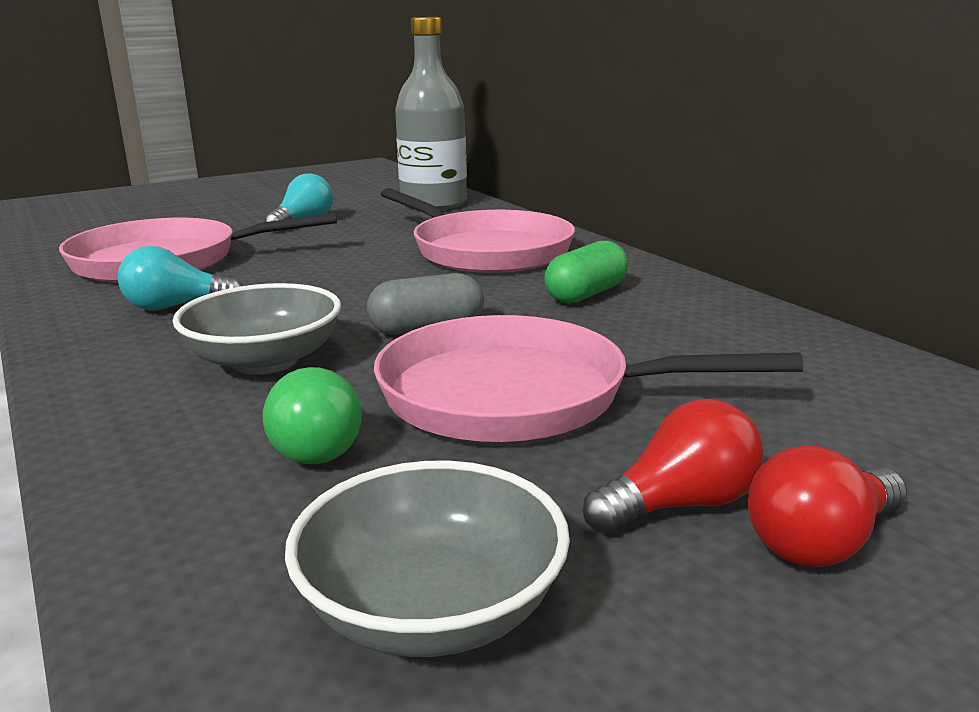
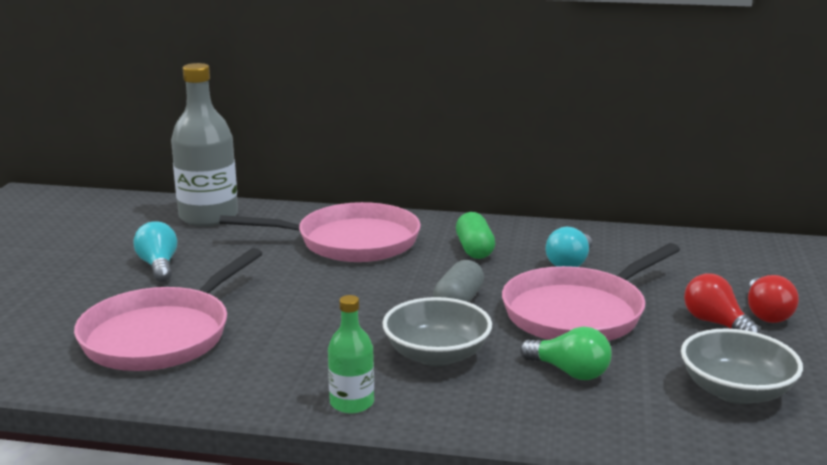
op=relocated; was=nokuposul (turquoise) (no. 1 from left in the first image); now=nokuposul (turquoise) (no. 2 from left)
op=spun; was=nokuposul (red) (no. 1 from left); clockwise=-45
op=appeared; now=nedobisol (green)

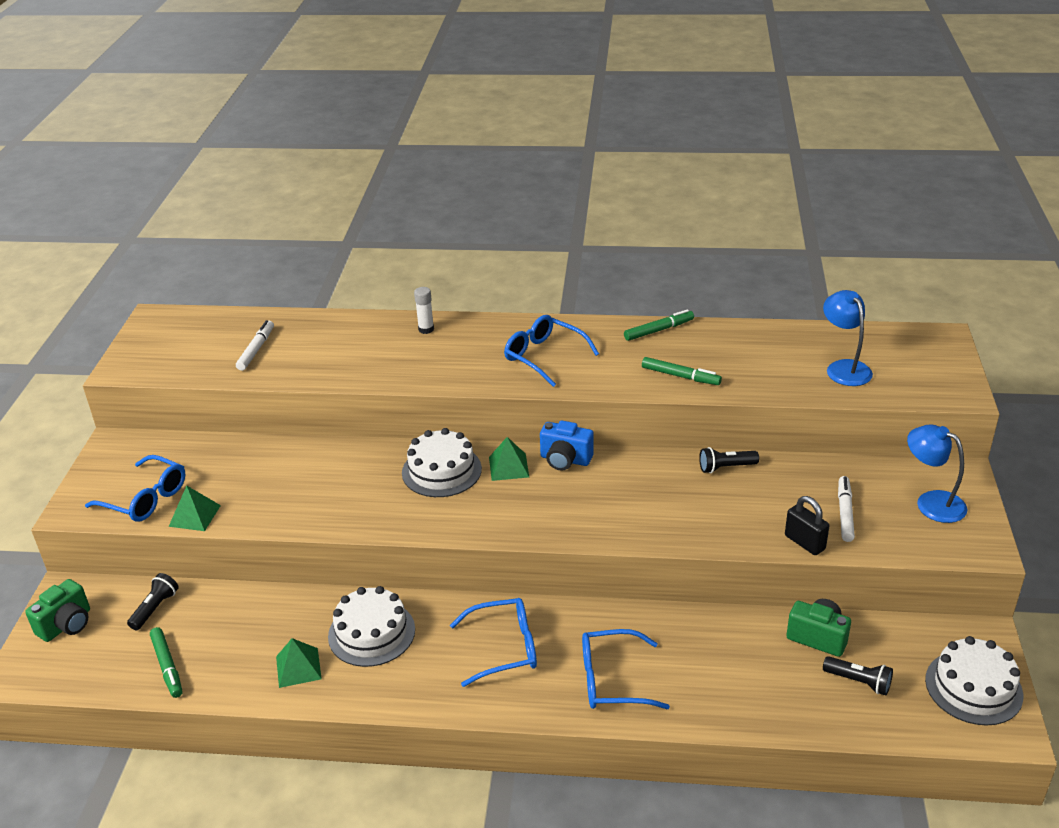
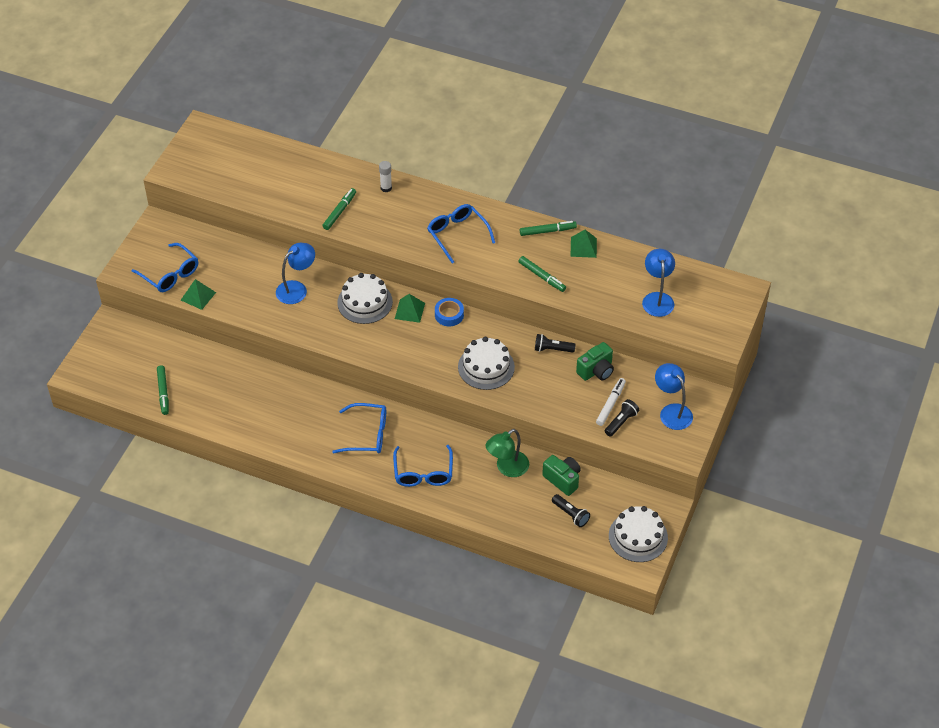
op=relocated; was=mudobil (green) (no. 1 from left in the first image); now=mudobil (green) (no. 2 from left)
op=relocated; was=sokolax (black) (no. 1 from left in the first image); now=sokolax (black) (no. 3 from left)
op=missing; was=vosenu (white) (no. 1 from left)
op=relocated; was=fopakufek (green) (no. 2 from left in the first image); now=fopakufek (green) (no. 3 from left)
op=relocated; was=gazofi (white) (no. 1 from left in the first image); now=gazofi (white) (no. 2 from left)
op=exchanged; was=mudobil (blue); now=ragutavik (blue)
op=spun; was=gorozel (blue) (no. 4 from left in the first image); clockwise=-105
op=missing; was=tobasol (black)
op=appeared; now=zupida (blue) (no. 1 from left)
op=appeared; now=vosenu (green) (no. 2 from left)
op=appeared; now=zupida (green)

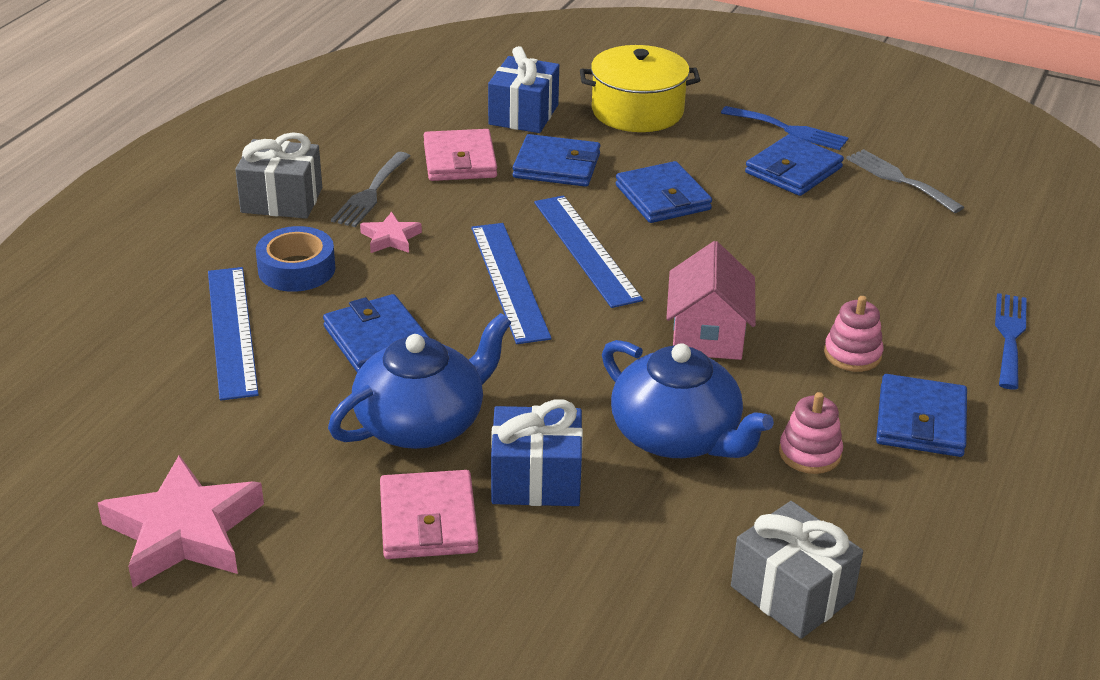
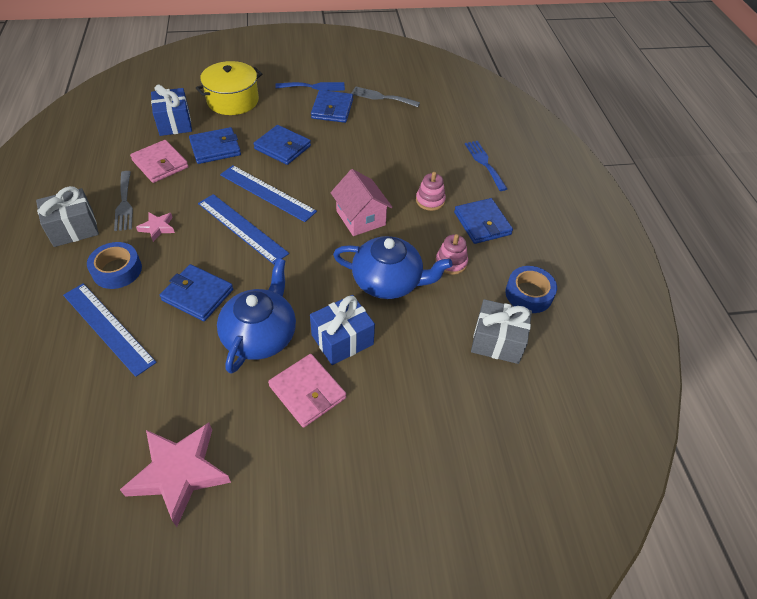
op=appeared; now=ragutavik (blue) (no. 2 from left)

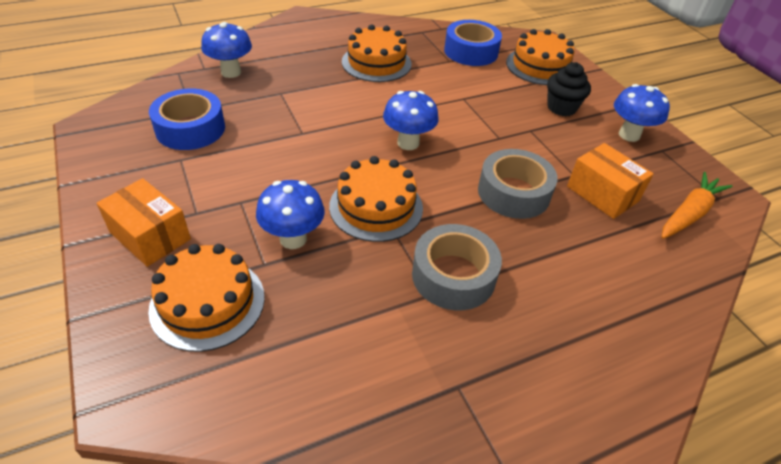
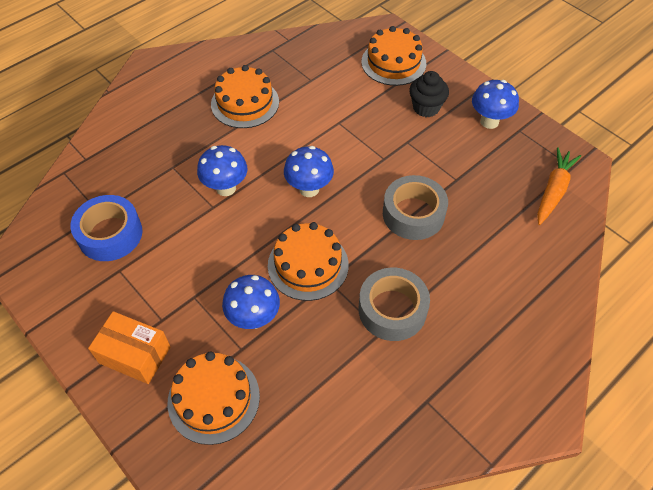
op=relocated; was=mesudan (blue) (no. 1 from left)
op=missing; was=ragutavik (blue) (no. 2 from left)
op=missing; was=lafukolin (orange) (no. 2 from left)

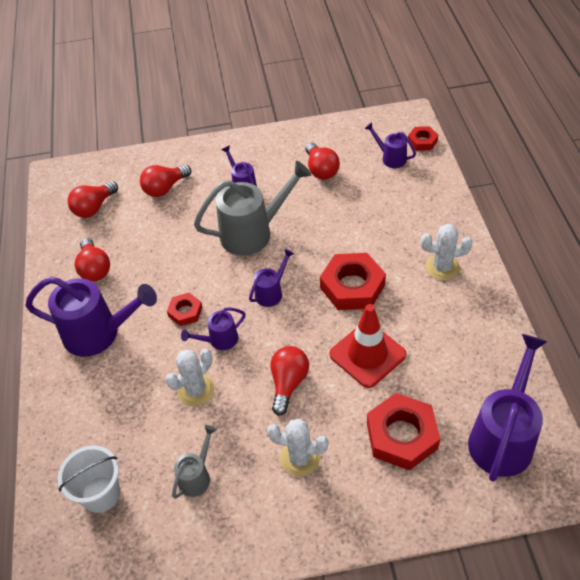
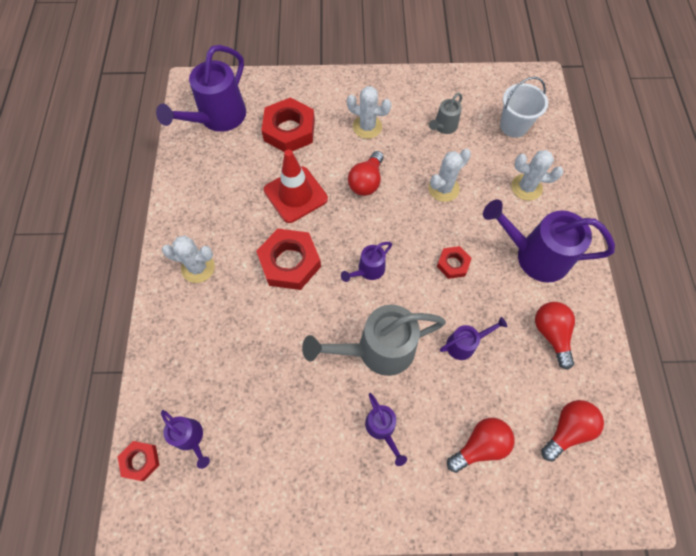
op=relocated; was=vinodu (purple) (no. 2 from left in the first image); now=vinodu (purple) (no. 5 from left)
op=missing; was=nokuposul (red) (no. 5 from left)
op=appeared; now=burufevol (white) (no. 4 from left)

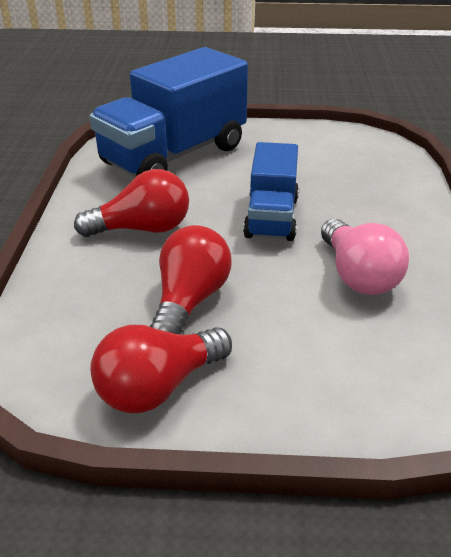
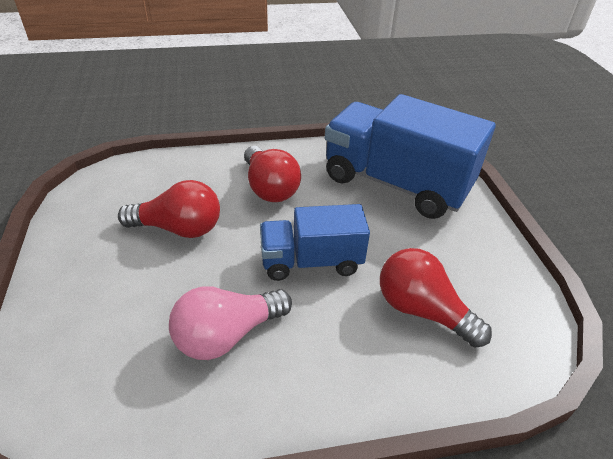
op=relocated; was=nokuposul (red) (no. 2 from left in the first image); now=nokuposul (red) (no. 3 from left)

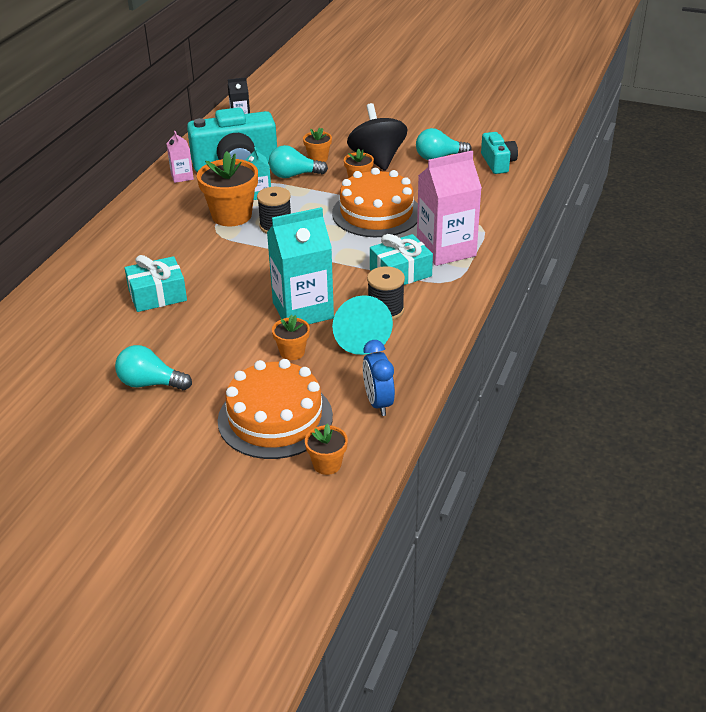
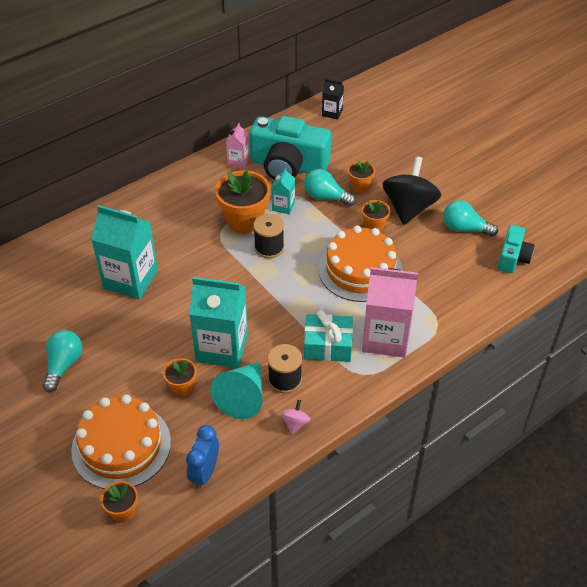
op=spun; was=nokuposul (turquoise) (no. 1 from left); clockwise=60
op=exchanged; was=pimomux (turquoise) (no. 1 from left); now=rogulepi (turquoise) (no. 1 from left)
op=appeared; now=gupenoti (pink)

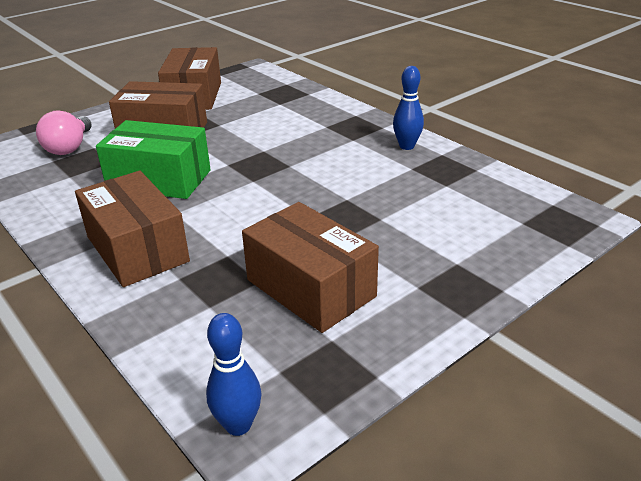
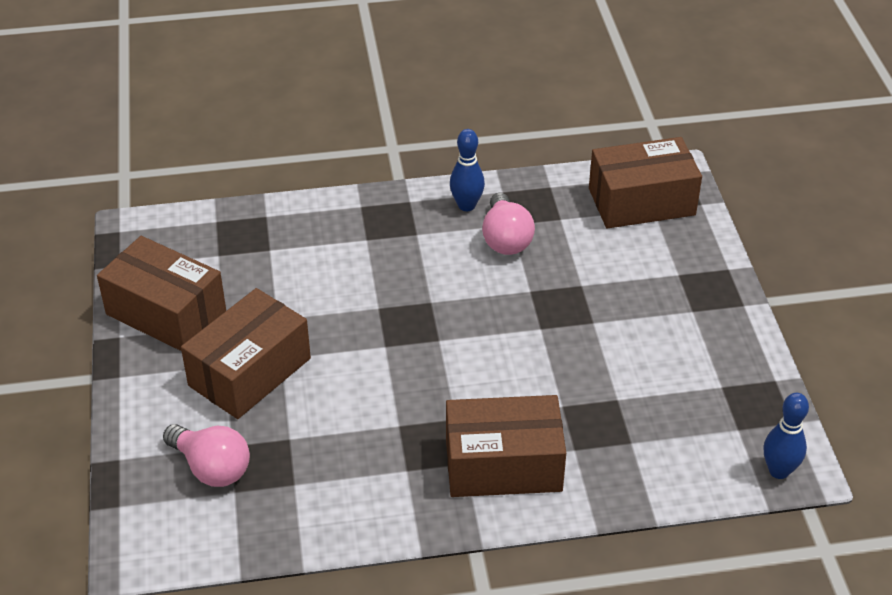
op=missing; was=lafukolin (green)
op=relocated; was=lafukolin (brown) (no. 4 from left)
op=appeared; now=nokuposul (pink) (no. 2 from left)

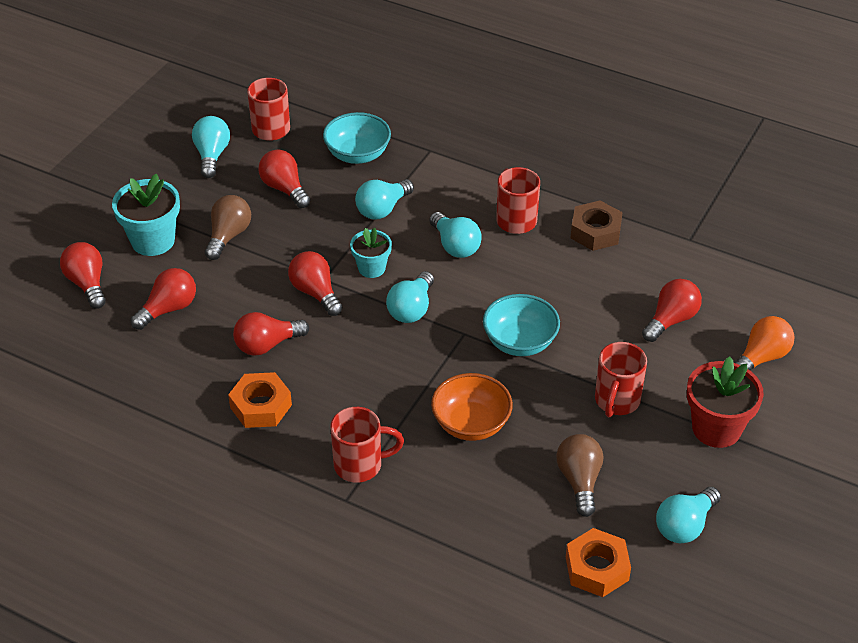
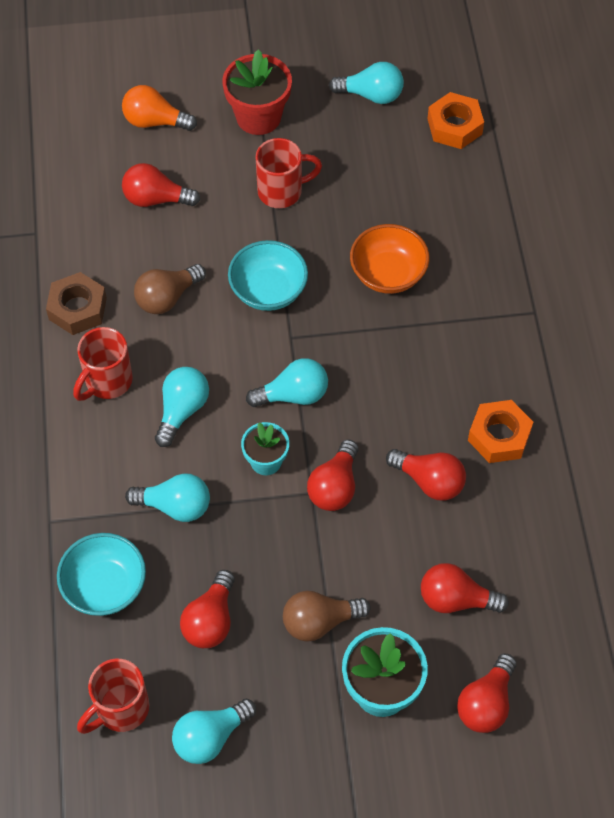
op=missing; was=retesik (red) (no. 2 from left)
op=relocated; was=nokuposul (brown) (no. 2 from left in the first image); now=nokuposul (brown) (no. 1 from left)

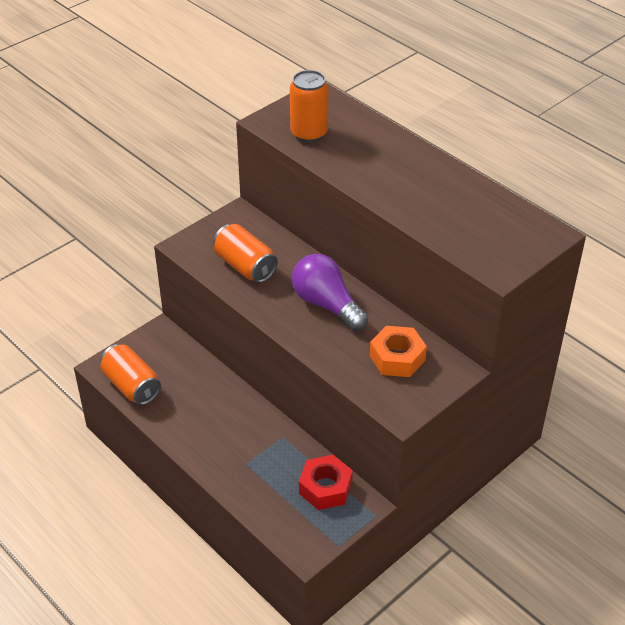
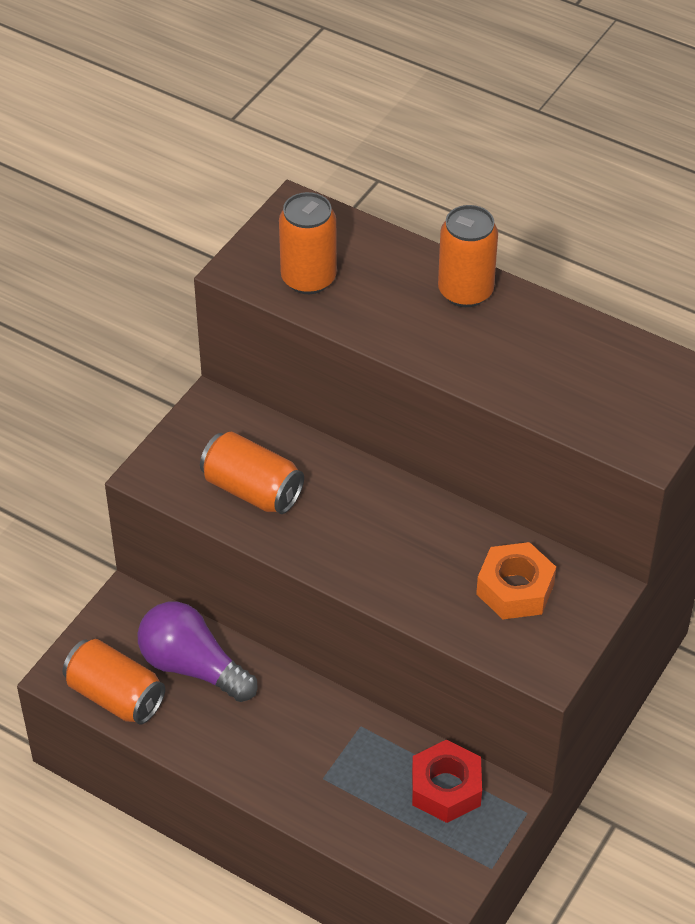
op=relocated; was=nokuposul (purple)
op=appeared; now=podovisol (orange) (no. 4 from left)

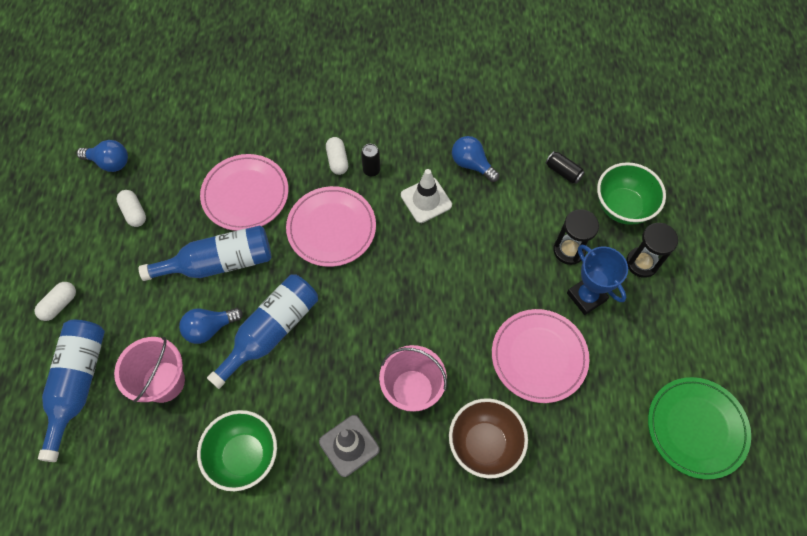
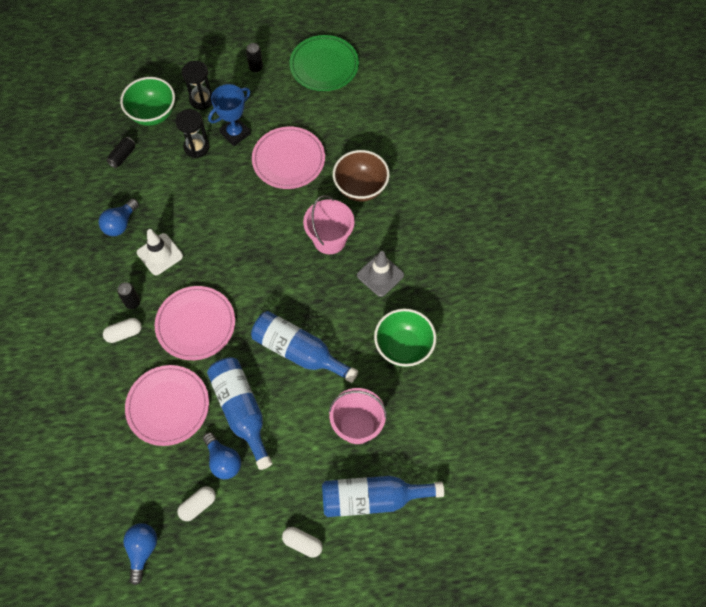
op=relocated; was=nokuposul (blue) (no. 2 from left in the first image); now=nokuposul (blue) (no. 3 from left)
op=appeared; now=podovisol (black) (no. 3 from left)

